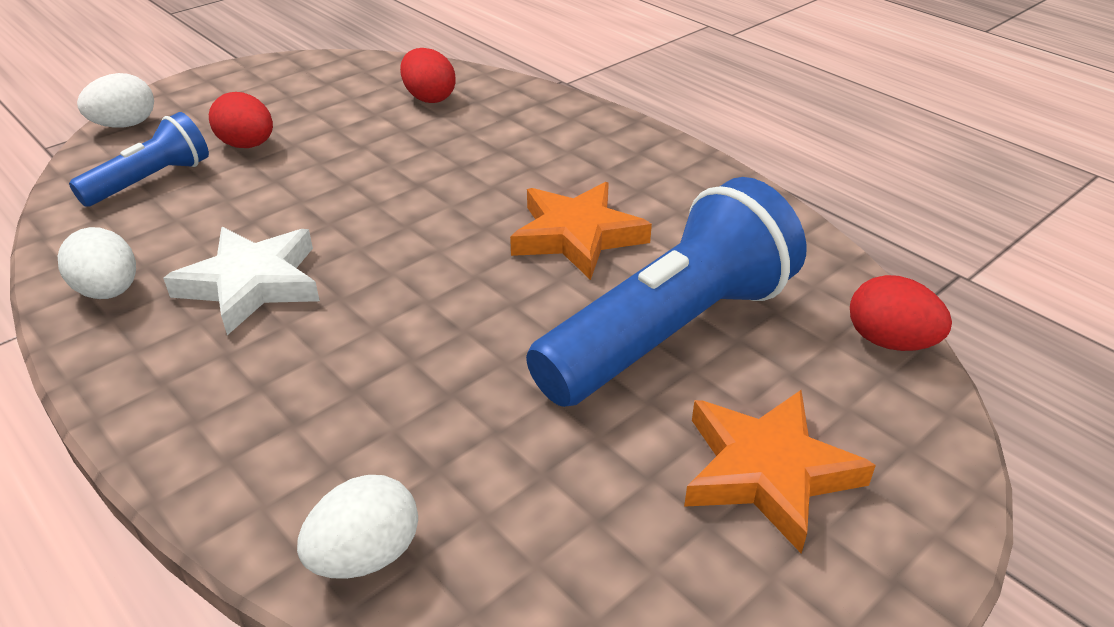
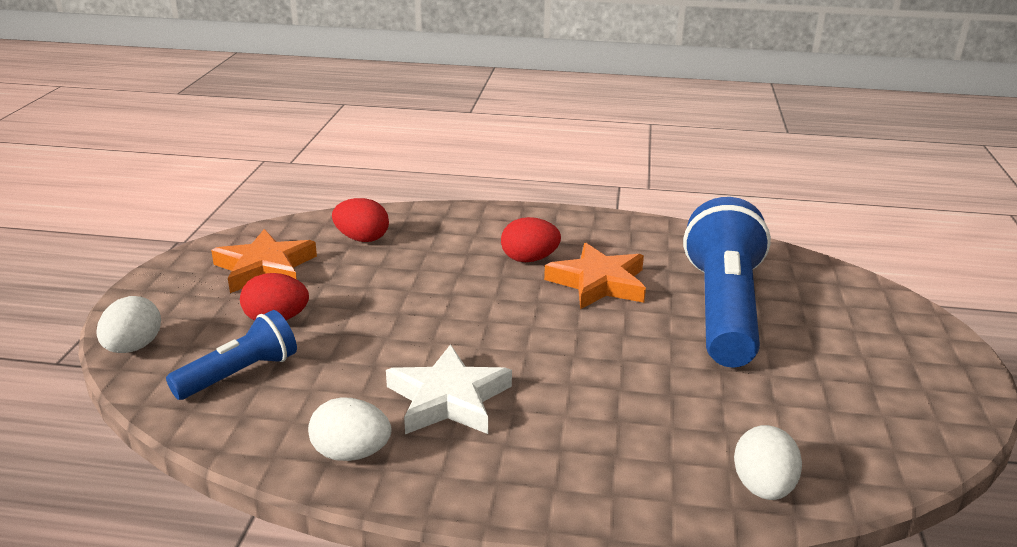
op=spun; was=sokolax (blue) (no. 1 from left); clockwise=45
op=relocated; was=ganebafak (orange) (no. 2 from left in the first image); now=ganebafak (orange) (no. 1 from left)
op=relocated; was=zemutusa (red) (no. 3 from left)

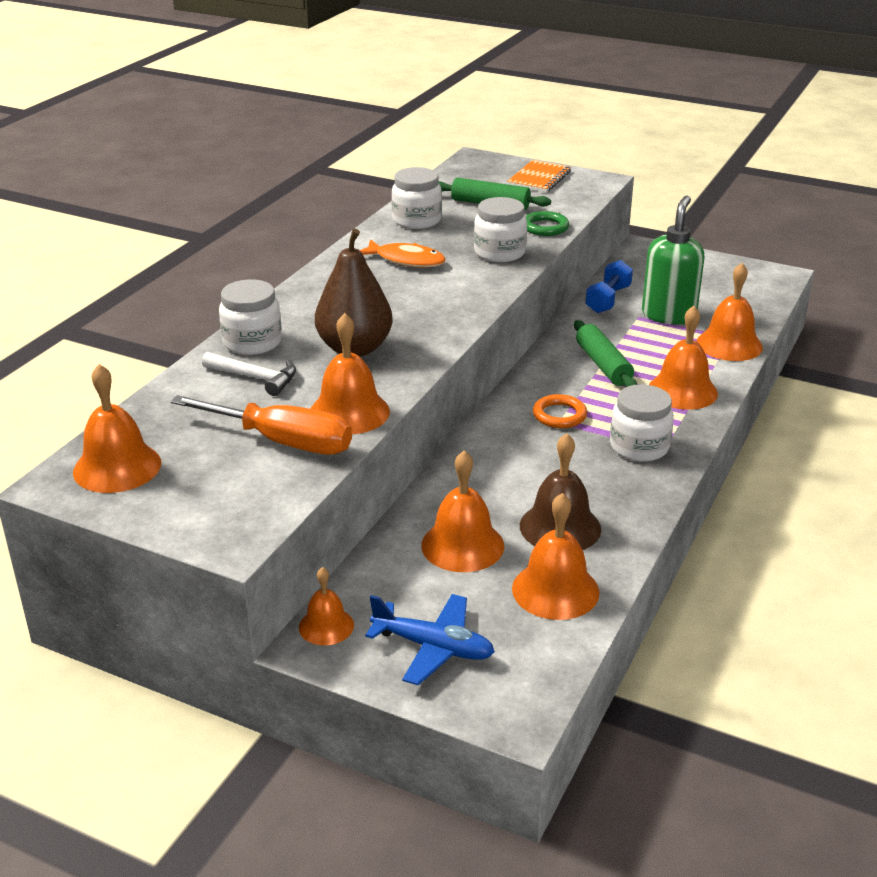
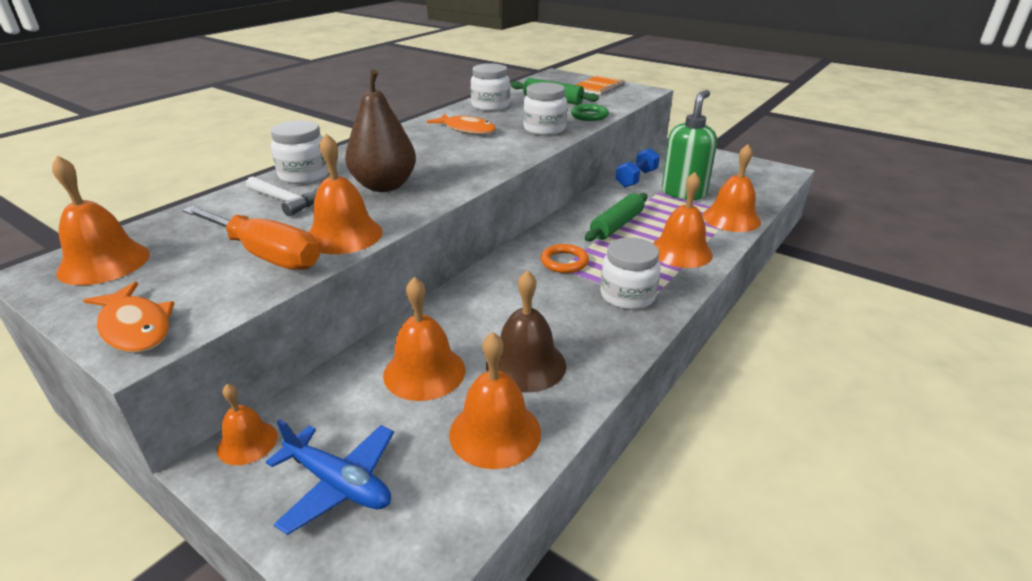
op=spun; was=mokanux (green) (no. 2 from left); clockwise=45
op=appeared; now=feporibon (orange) (no. 1 from left)

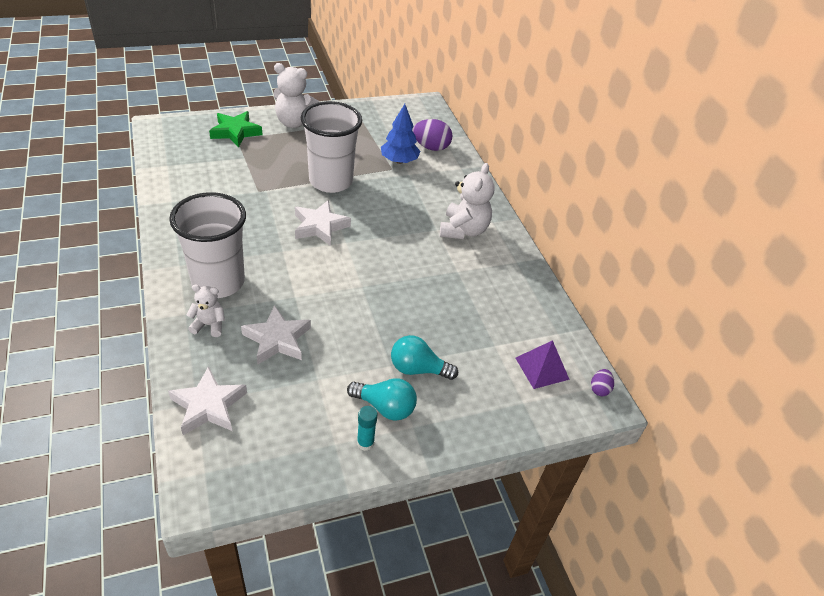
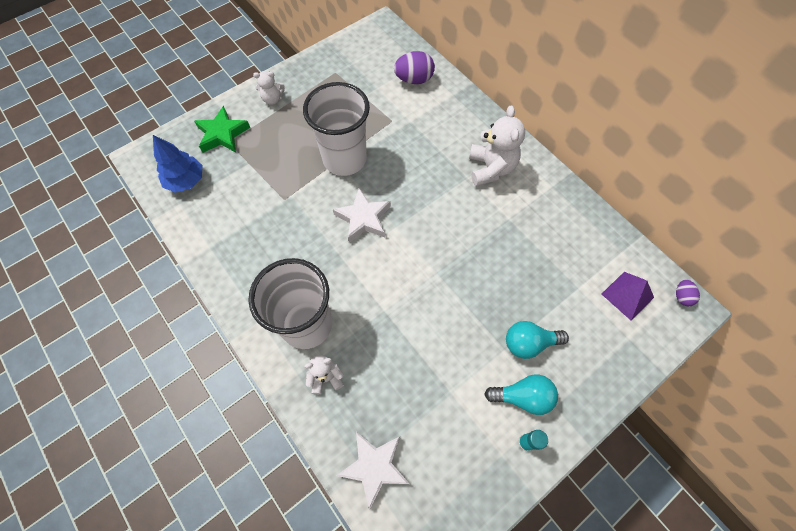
op=missing; was=ganebafak (white) (no. 2 from left)
op=size; was=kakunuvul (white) (no. 2 from left in the first image); ratio=0.57
op=relocated; was=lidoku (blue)

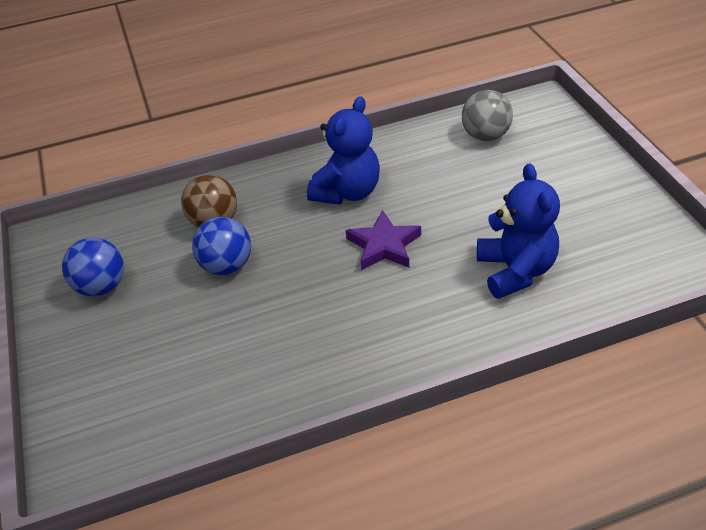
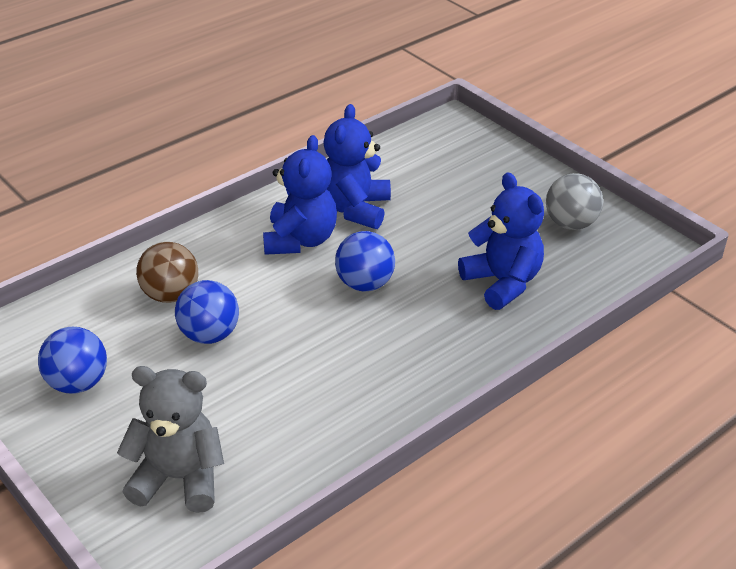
op=exchanged; was=ganebafak (purple); now=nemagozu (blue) (no. 3 from left)
op=relocated; was=nemagozu (grey)
op=appeared; now=kakunuvul (grey)
op=appeared; now=kakunuvul (blue) (no. 2 from left)

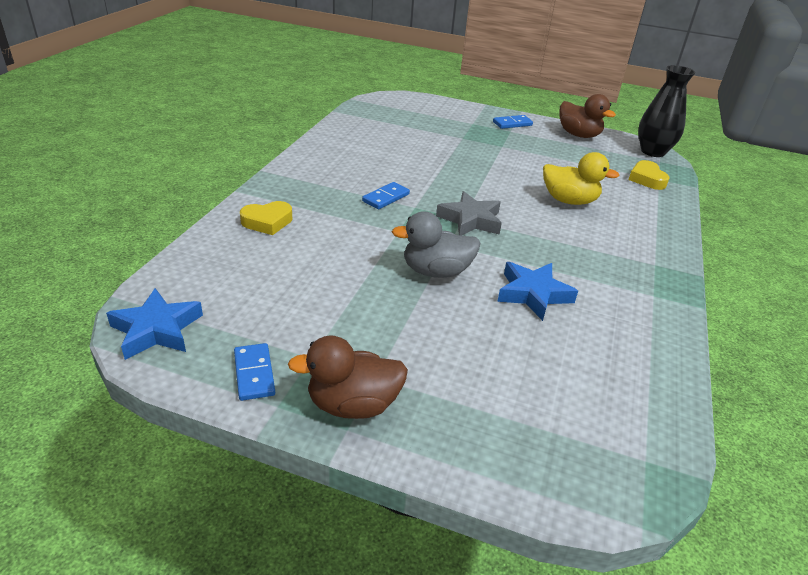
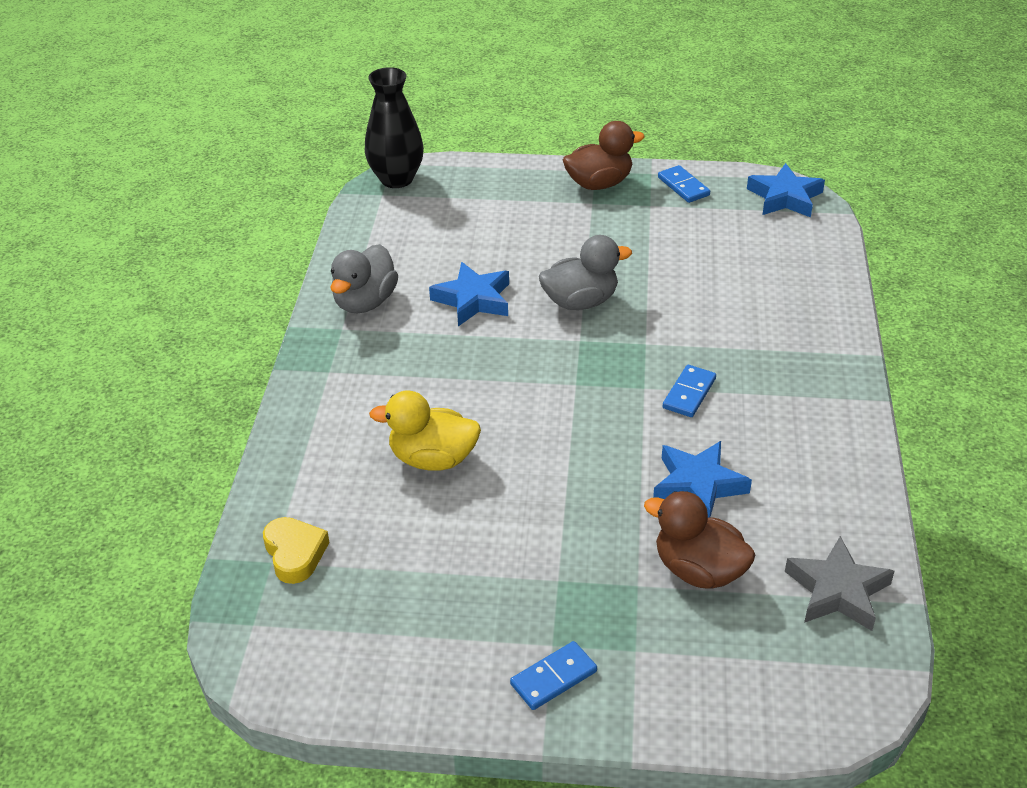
op=missing; was=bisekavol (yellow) (no. 1 from left)
op=relocated; was=ganebafak (grey)
op=relocated; was=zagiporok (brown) (no. 2 from left)
op=relocated; was=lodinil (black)
op=appeared; now=zagiporok (grey) (no. 1 from left)
op=appeared; now=ganebafak (blue) (no. 2 from left)

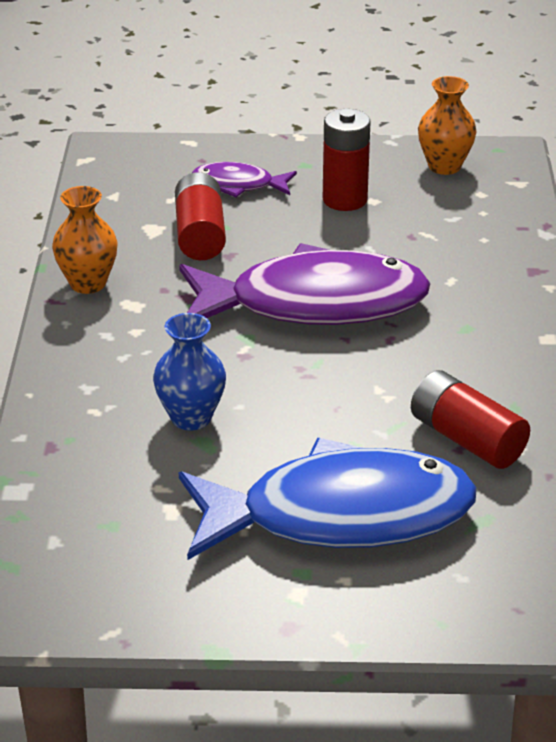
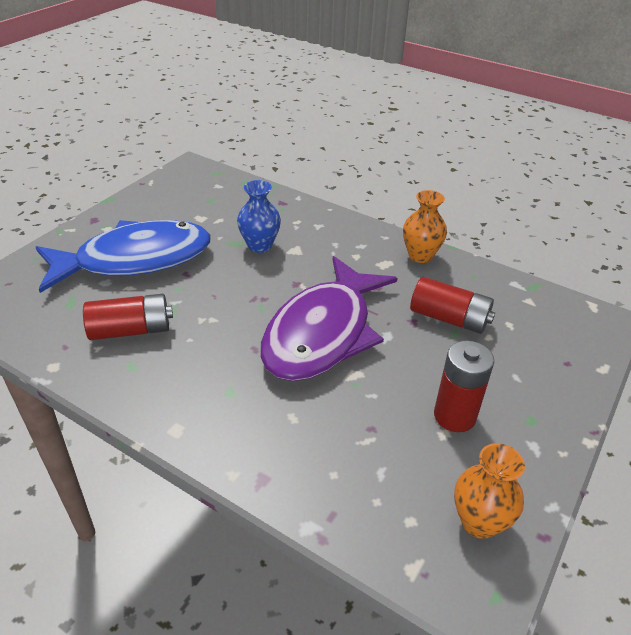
op=spun; was=feporibon (blue); clockwise=-135
op=missing; was=feporibon (purple) (no. 1 from left)

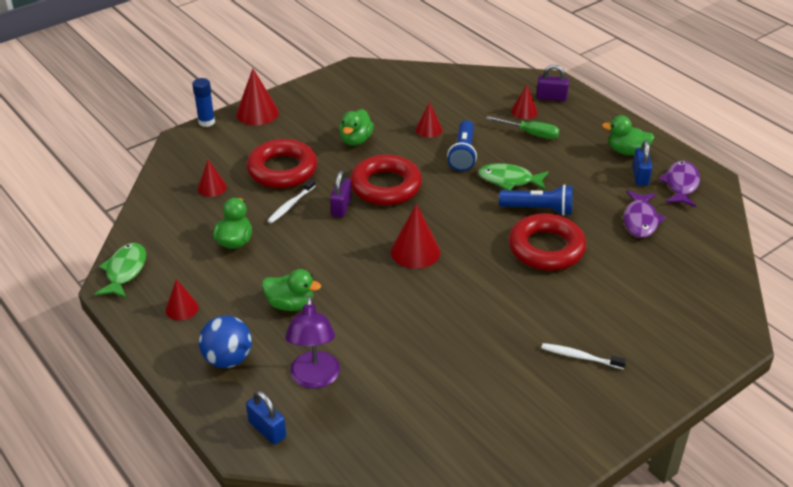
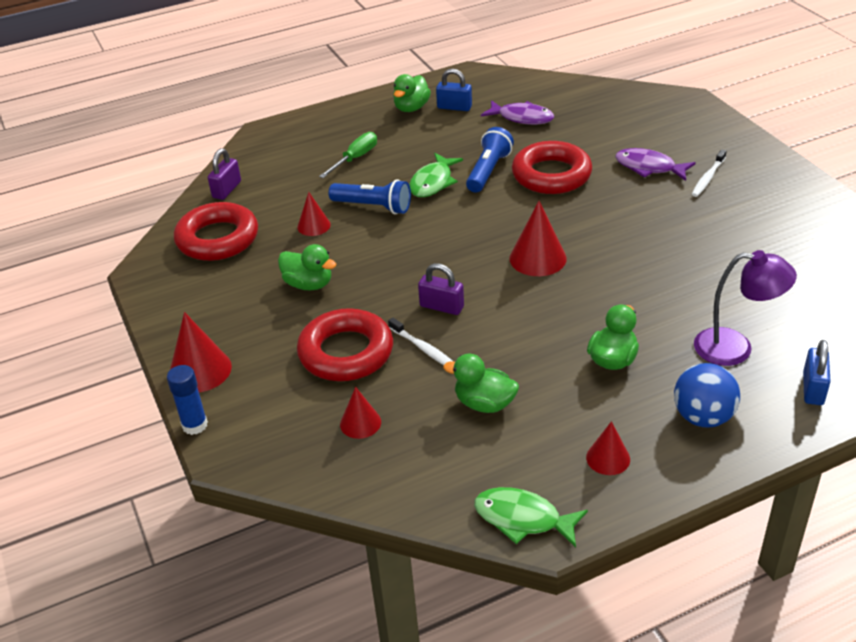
op=spun; was=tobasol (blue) (no. 1 from left in the first image); clockwise=-45
op=relocated; was=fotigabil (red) (no. 2 from left in the first image); now=fotigabil (red) (no. 1 from left)
op=missing; was=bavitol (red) (no. 6 from left)
op=relocated; was=tobasol (purple) (no. 2 from left in the first image); now=tobasol (purple) (no. 1 from left)
op=relocated; was=feporibon (purple) (no. 2 from left)

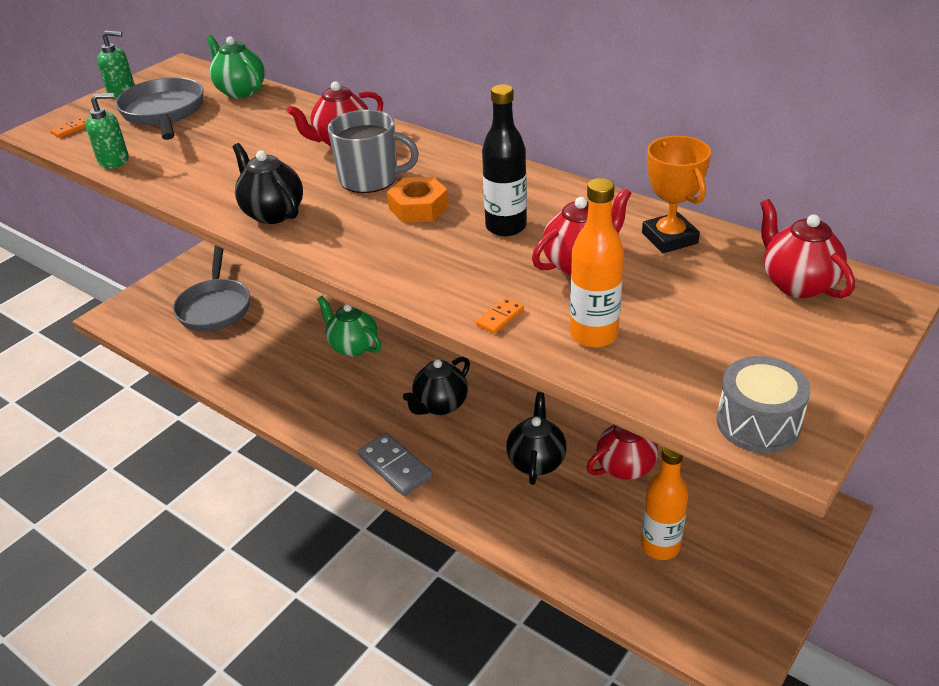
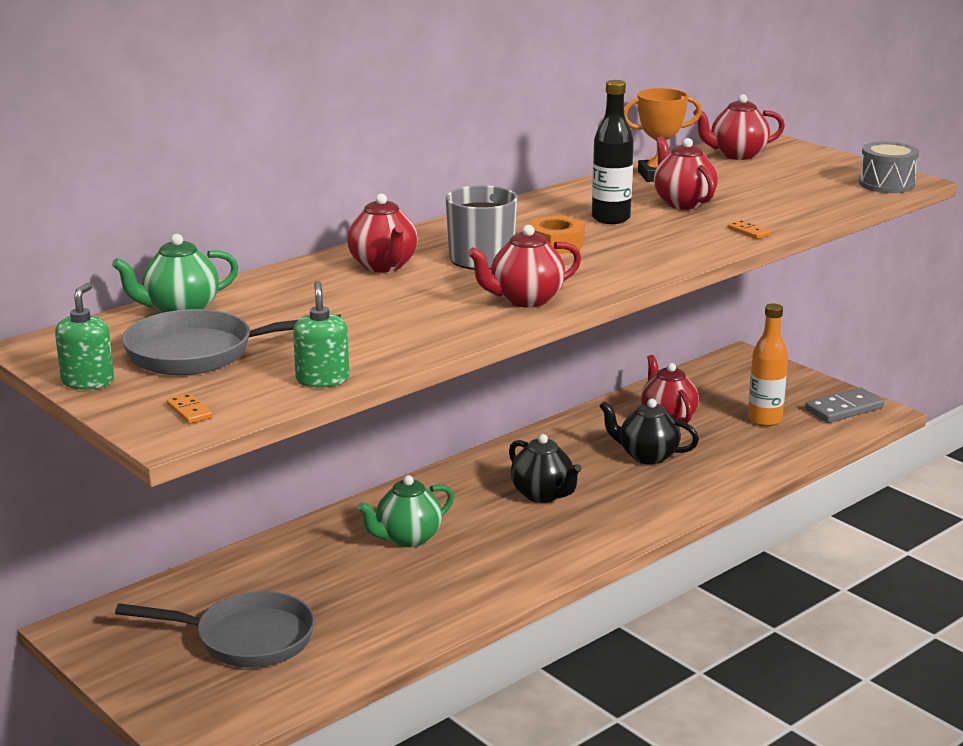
op=colour; was=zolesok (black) (no. 1 from left); now=zolesok (red) (no. 2 from left)
op=relocated; was=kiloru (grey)
op=missing; was=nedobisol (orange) (no. 1 from left)

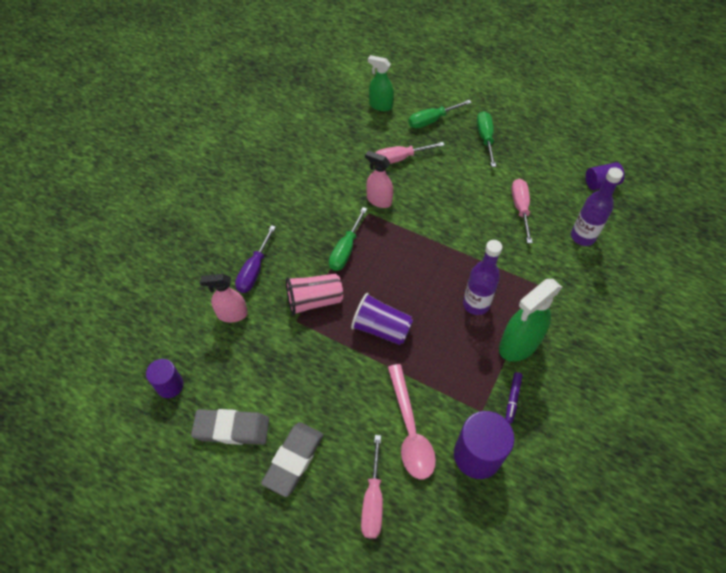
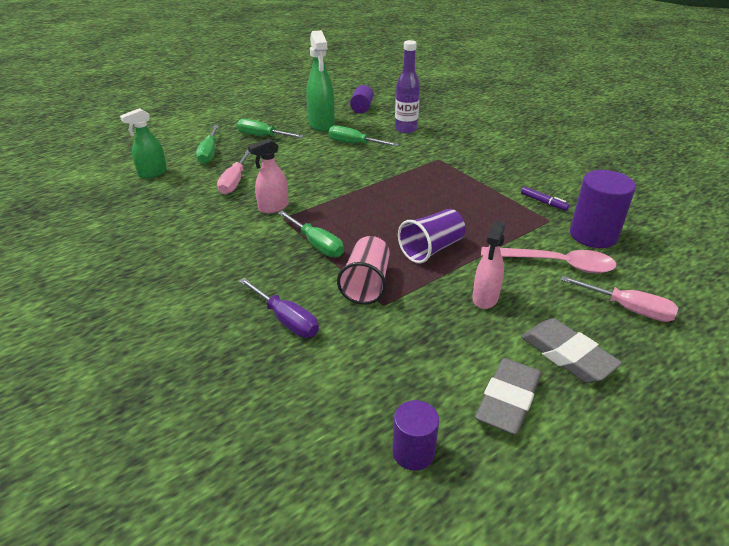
op=relocated; was=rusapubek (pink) (no. 1 from left in the first image); now=rusapubek (pink) (no. 2 from left)
op=missing; was=nedobisol (purple) (no. 1 from left)
op=relocated; was=rusapubek (green) (no. 2 from left)
op=colour; was=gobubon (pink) (no. 3 from left); now=gobubon (green) (no. 4 from left)

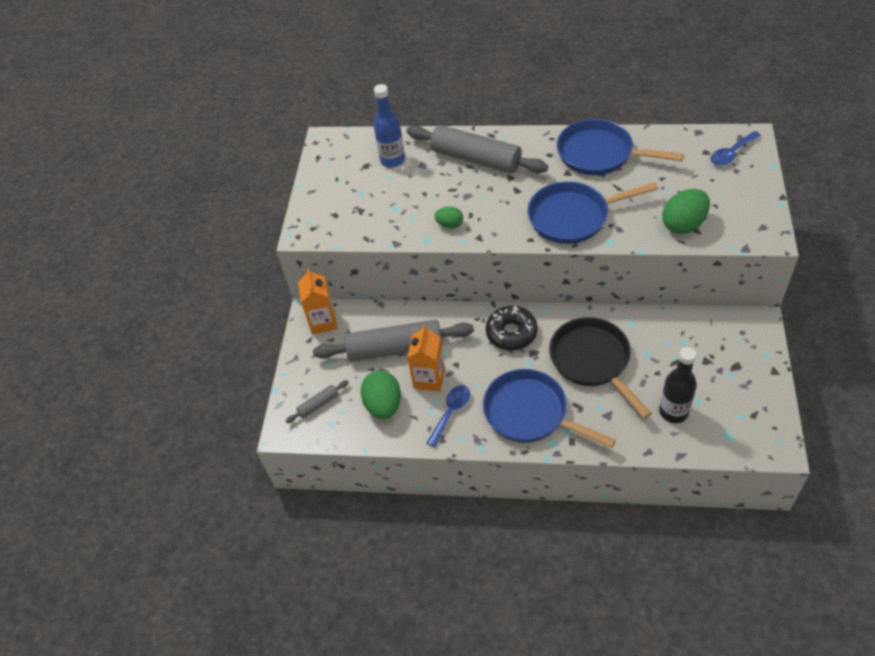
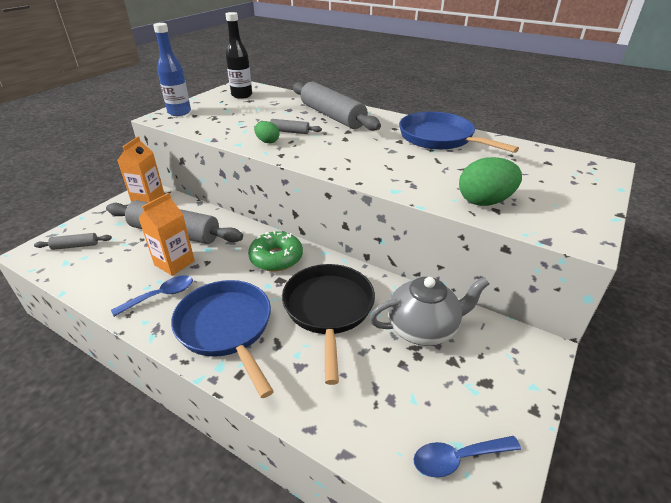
op=missing; was=zemutusa (green) (no. 1 from left)
op=relocated; was=nedobisol (blue)
op=colour; was=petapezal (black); now=petapezal (green)
op=missing; was=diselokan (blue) (no. 2 from left)
op=relocated; was=nedobisol (black)
op=relocated; was=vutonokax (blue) (no. 2 from left)
op=appeared; now=mokanux (grey) (no. 3 from left)
op=appeared; now=zolesok (grey)

